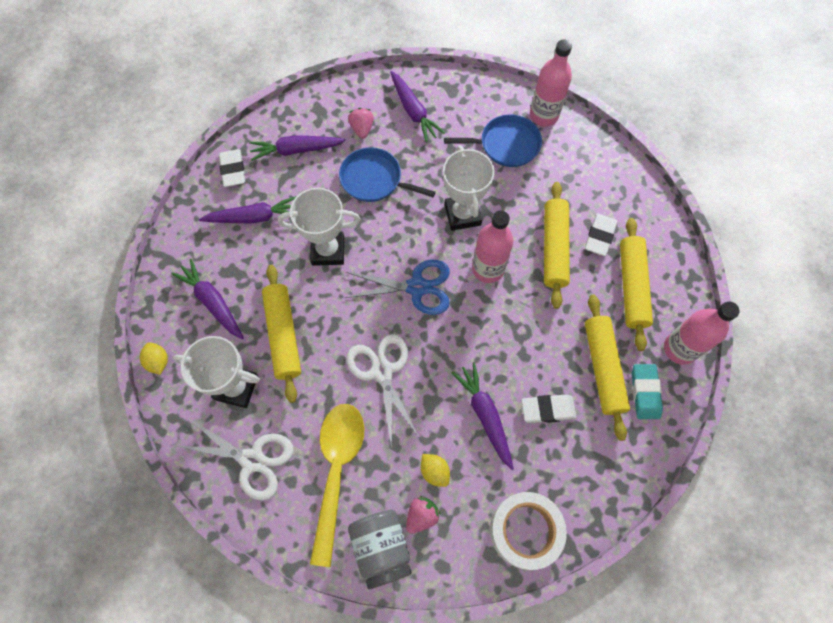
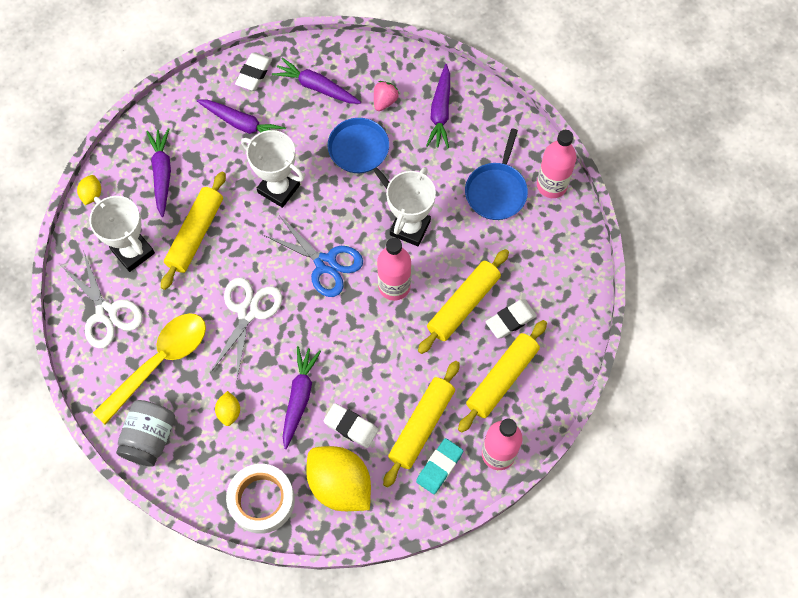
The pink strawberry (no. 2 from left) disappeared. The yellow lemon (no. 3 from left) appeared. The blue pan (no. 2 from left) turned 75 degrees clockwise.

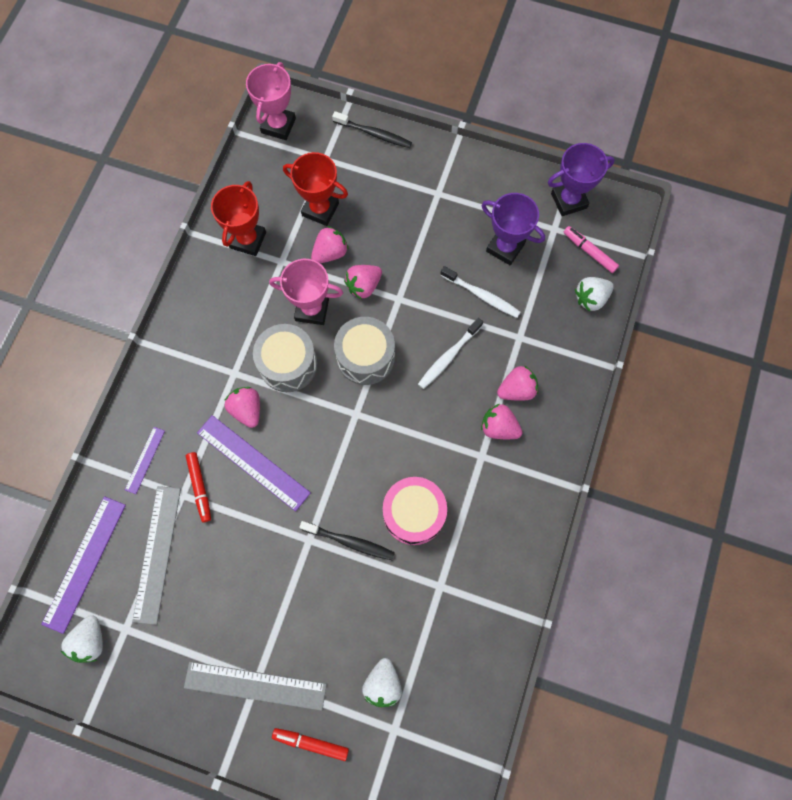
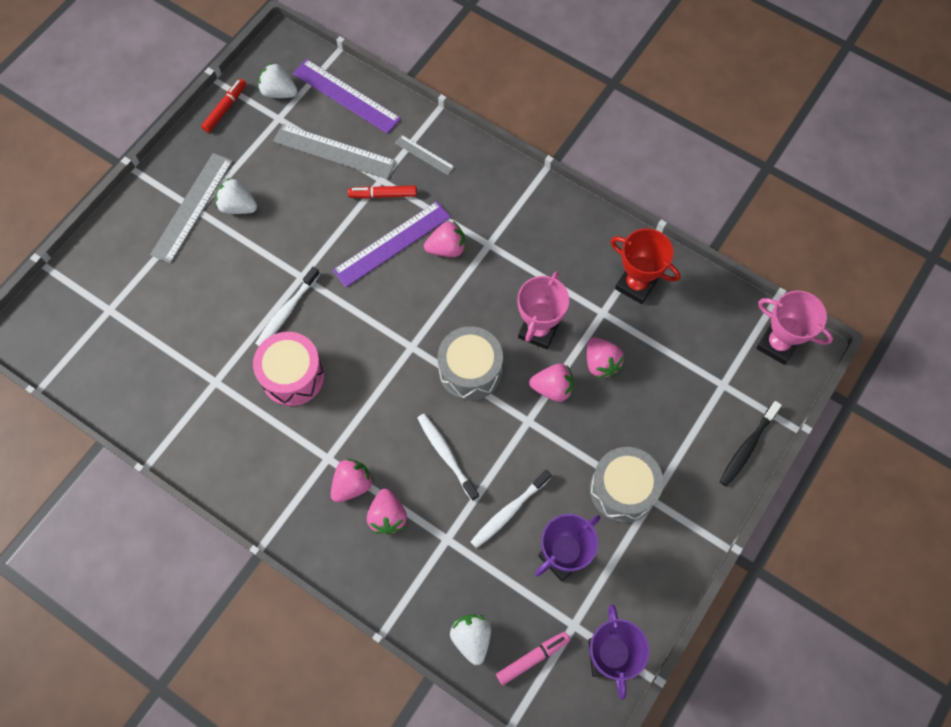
The red trophy (no. 2 from left) disappeared. The grey drum (no. 1 from left in the first image) moved. The red marker (no. 2 from left in the first image) moved. The white strawberry (no. 2 from left in the first image) moved. The purple ruler (no. 2 from left) became the grey ruler (no. 3 from left). The black toothbrush (no. 1 from left) became the white toothbrush (no. 1 from left). The pink strawberry (no. 3 from left in the first image) turned 120 degrees clockwise.

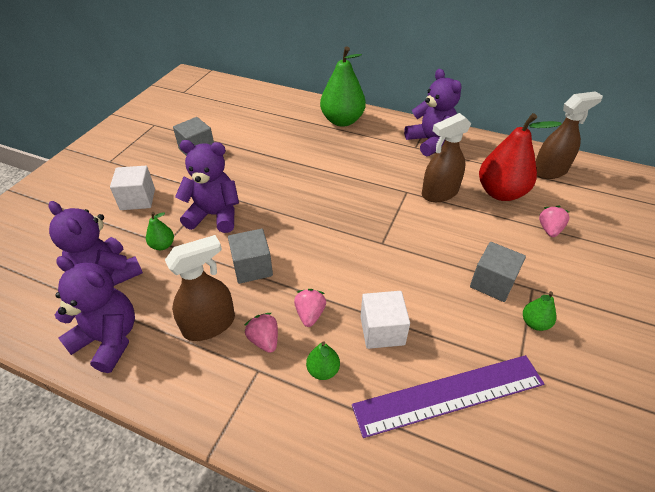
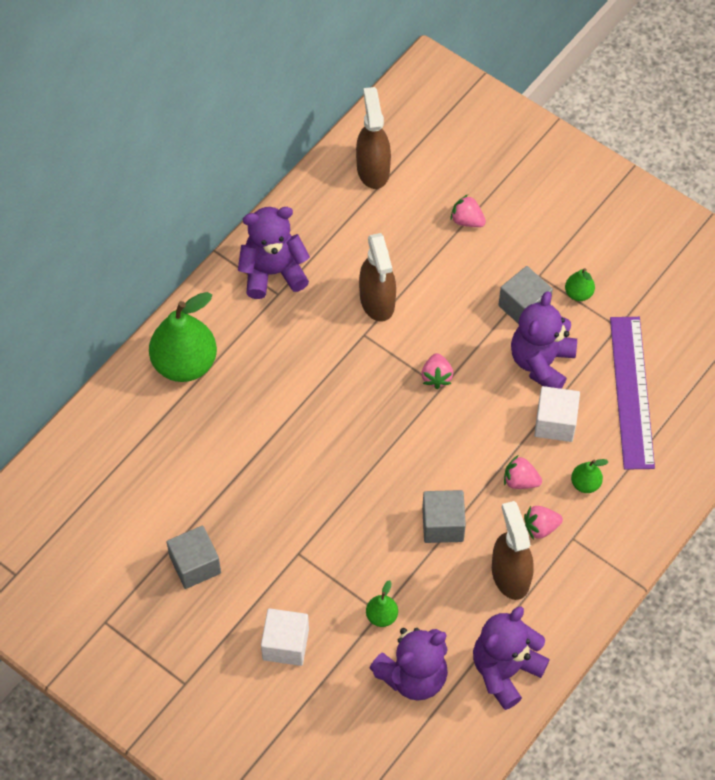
The red pear disappeared. The pink strawberry (no. 1 from left) appeared. The purple teddy bear (no. 3 from left in the first image) moved.

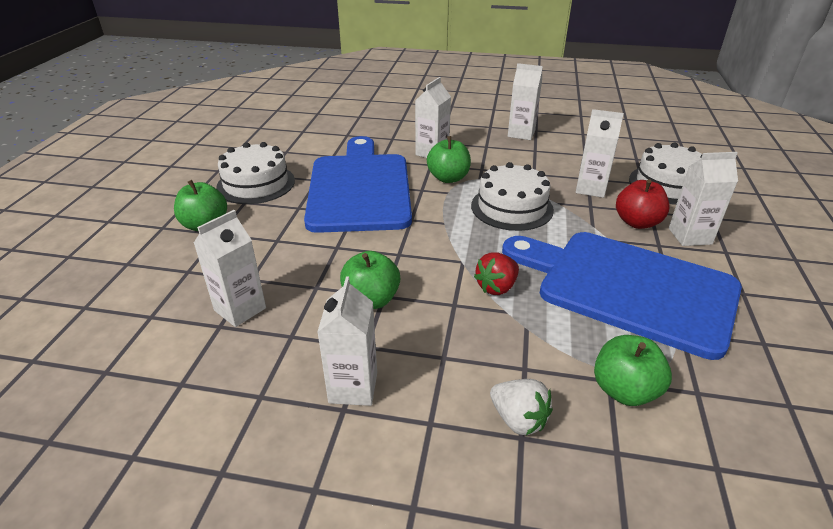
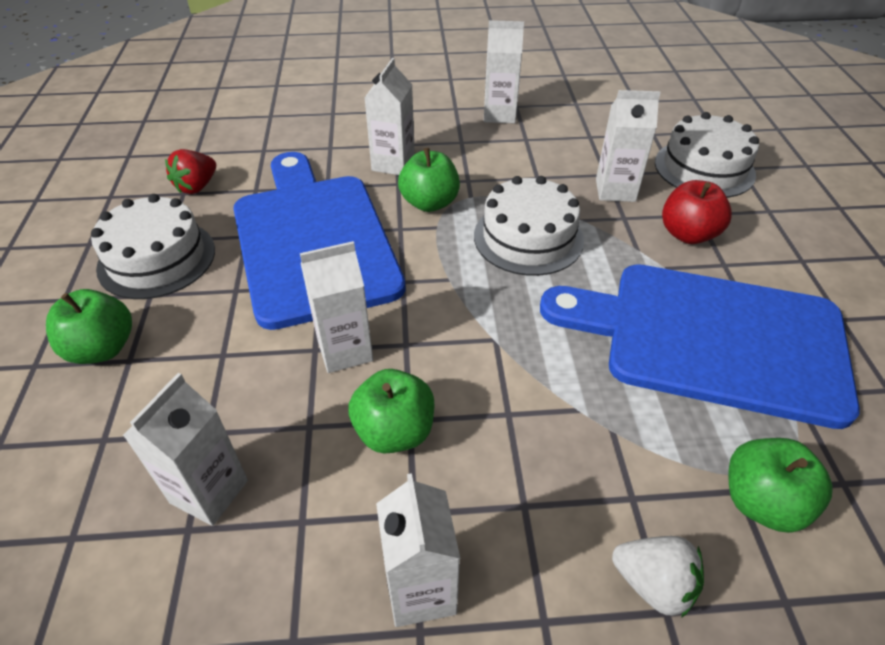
The red strawberry moved. The white carton (no. 6 from left in the first image) moved.

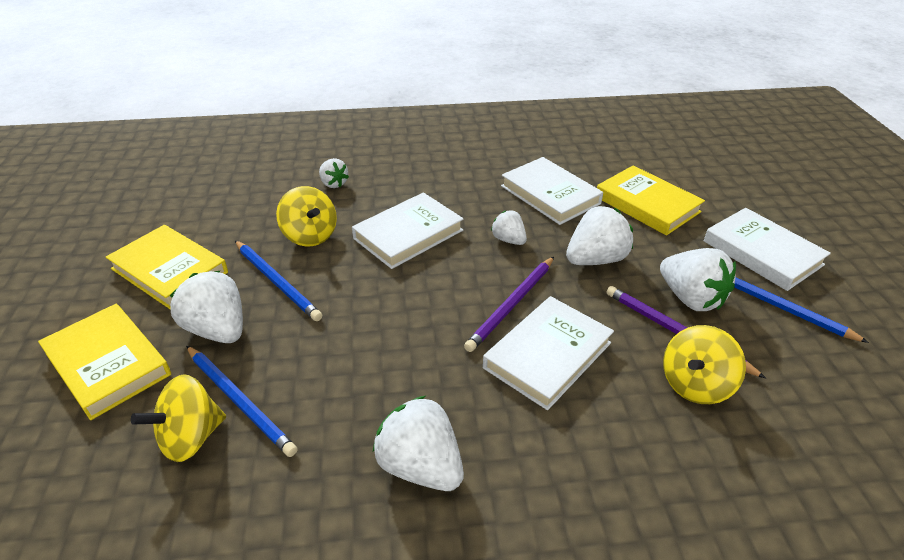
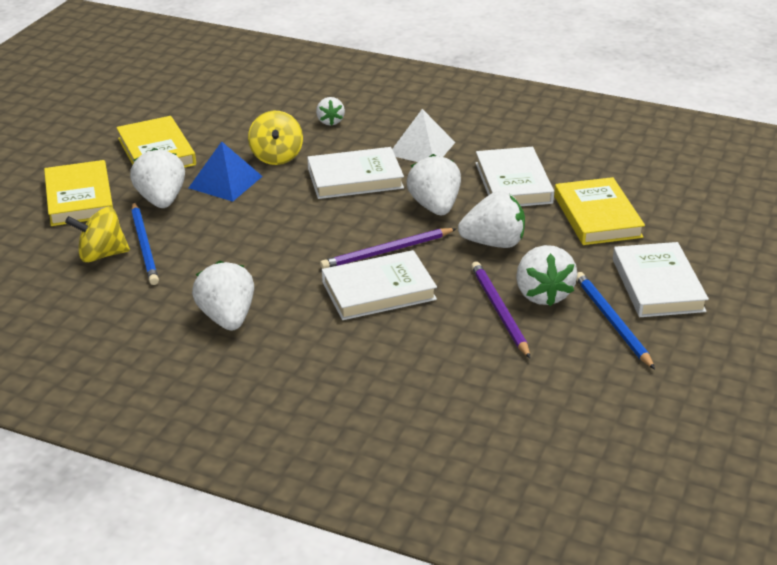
The yellow spinning top (no. 3 from left) disappeared. The white pyramid appeared. The blue pencil (no. 2 from left) was replaced by the blue pyramid. The white strawberry (no. 4 from left) changed to 1.73 times the size.

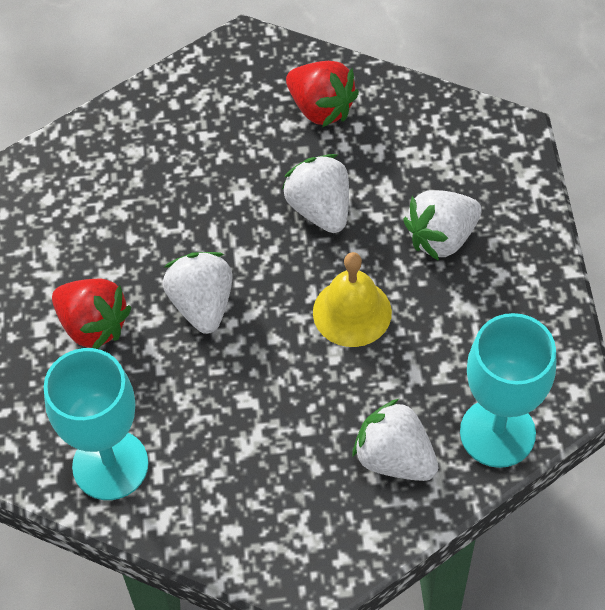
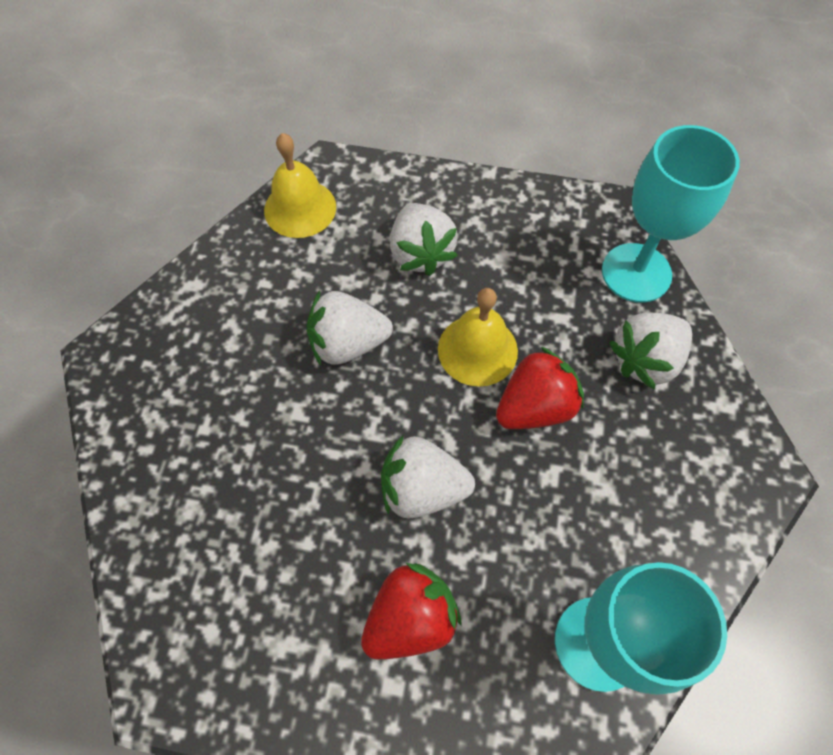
The yellow bell (no. 1 from left) appeared. The red strawberry (no. 2 from left) moved.

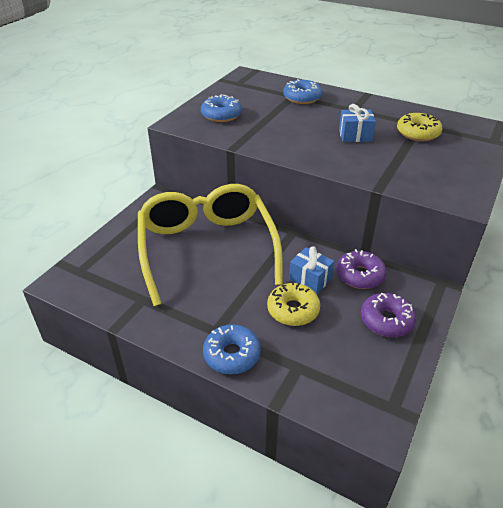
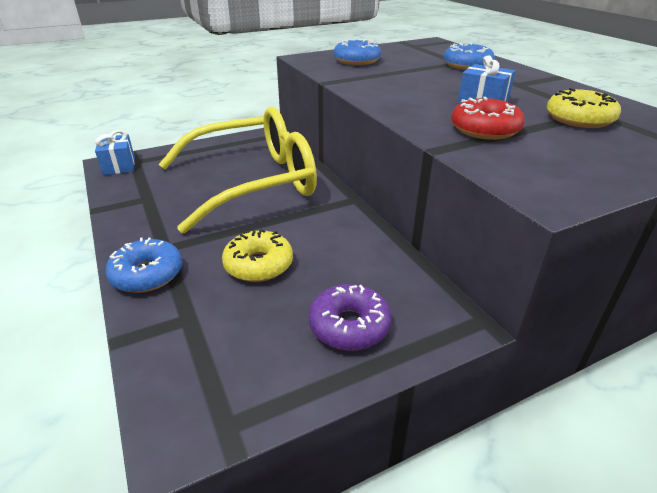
The purple donut (no. 1 from left) disappeared. The red donut appeared. The blue gift (no. 1 from left) moved. The yellow glasses turned 45 degrees clockwise.

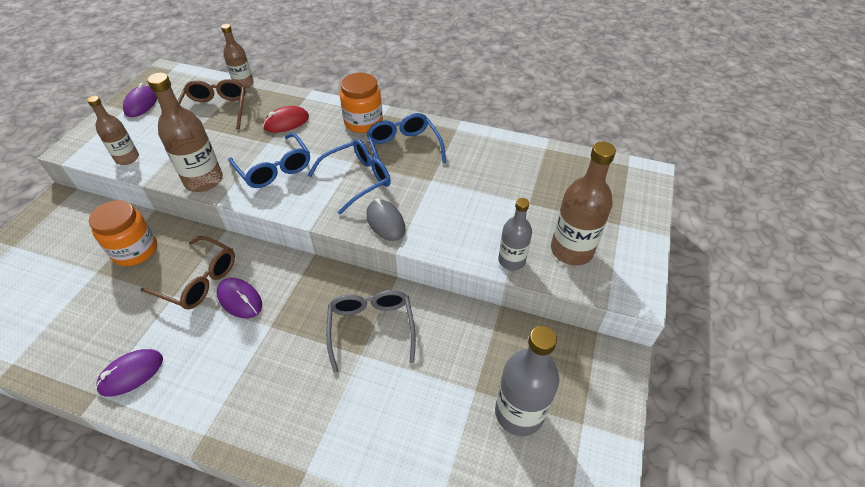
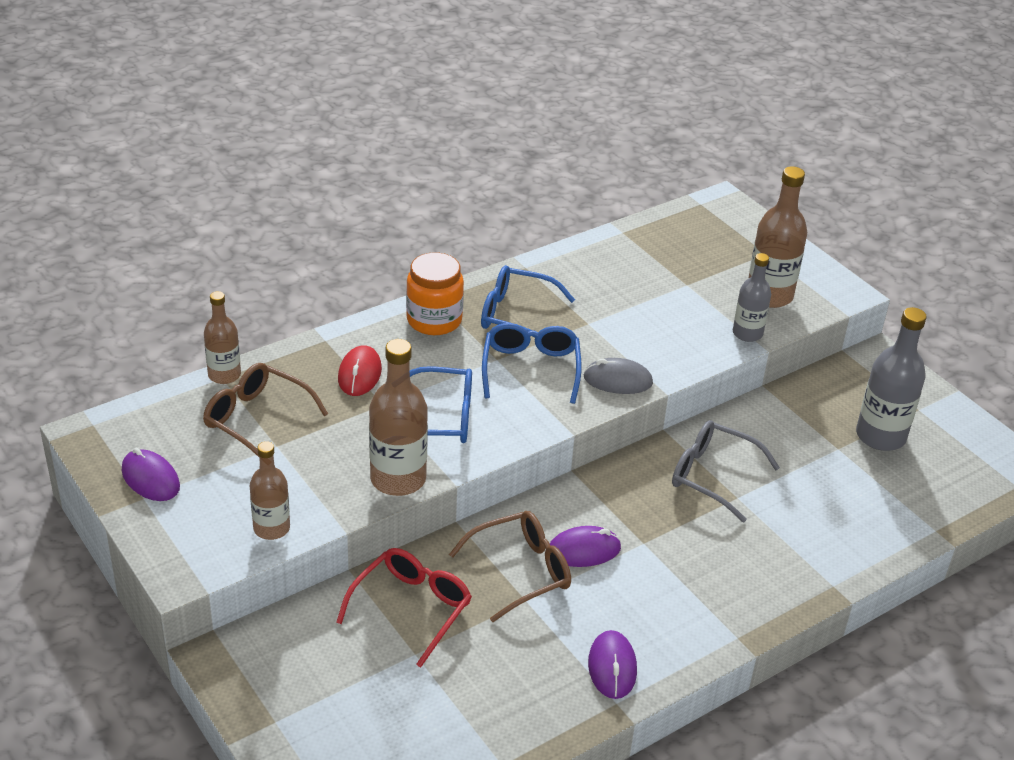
The orange jar (no. 1 from left) was replaced by the red glasses.

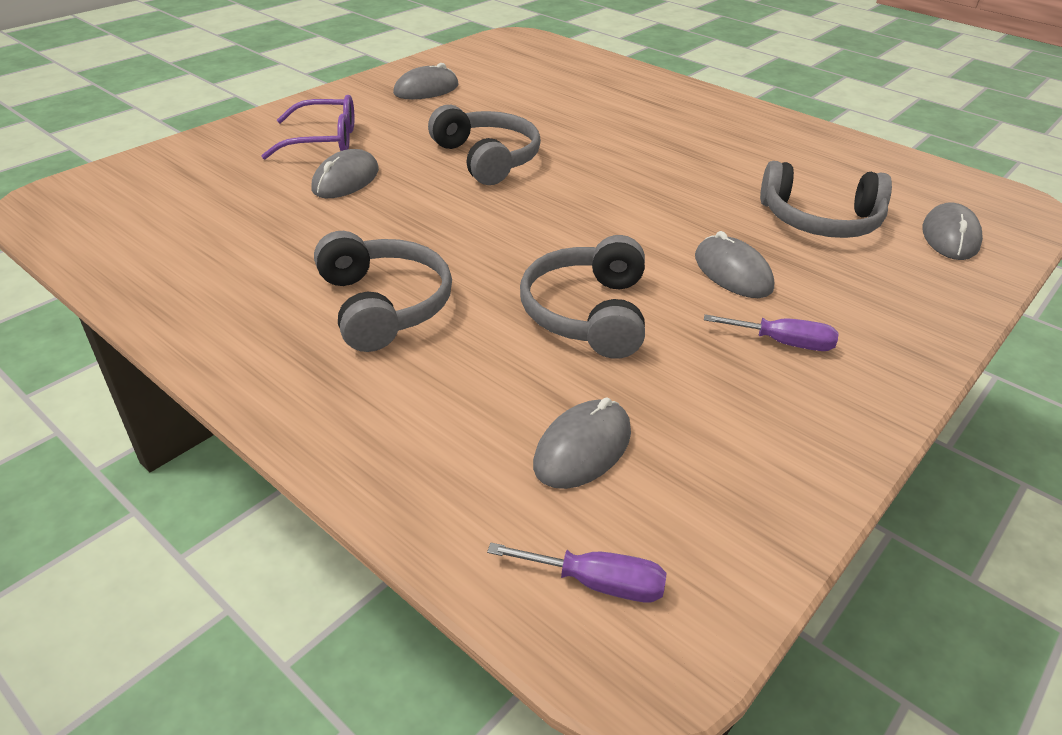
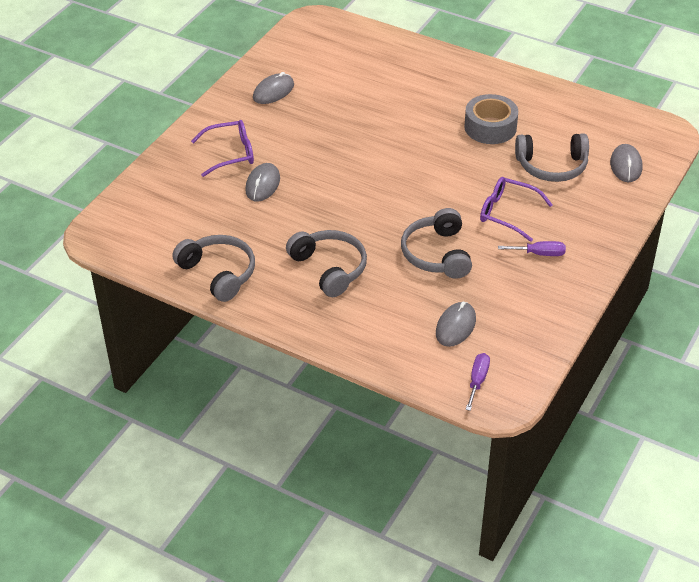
The grey tape appeared. The grey headphones (no. 2 from left in the first image) moved. The grey mouse (no. 4 from left) was replaced by the purple glasses (no. 2 from left). The purple screwdriver (no. 1 from left) turned 75 degrees counterclockwise.

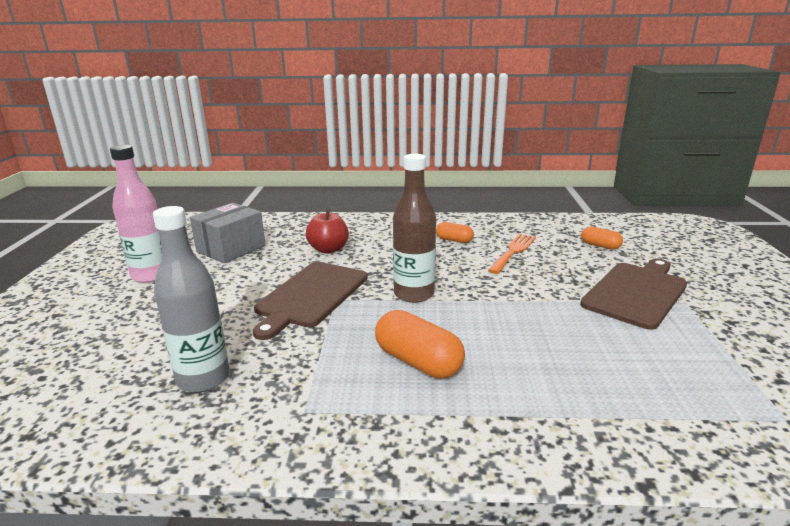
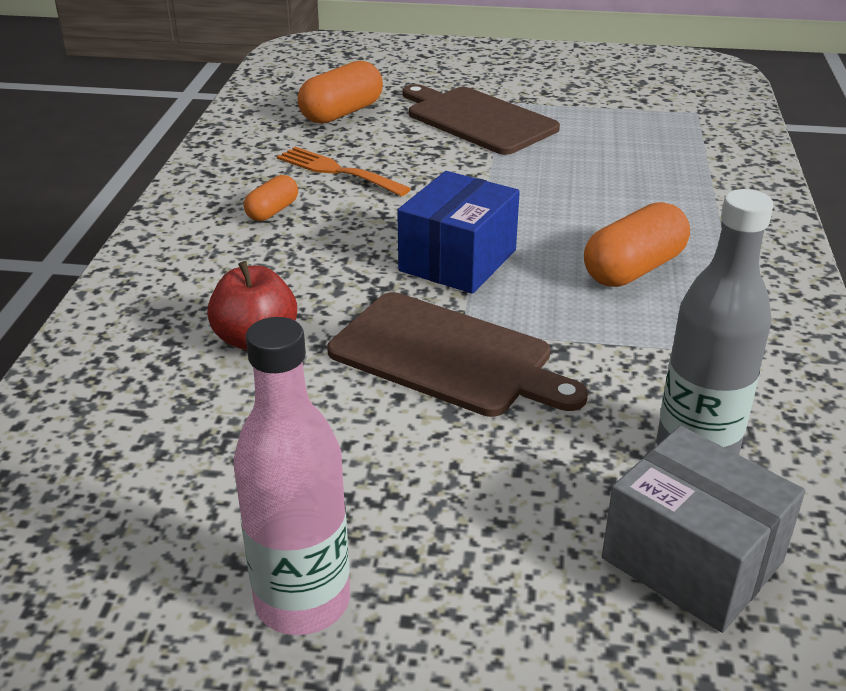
The grey box moved. The brown bottle was replaced by the blue box. The orange capsule (no. 3 from left in the first image) changed to 1.75 times the size.

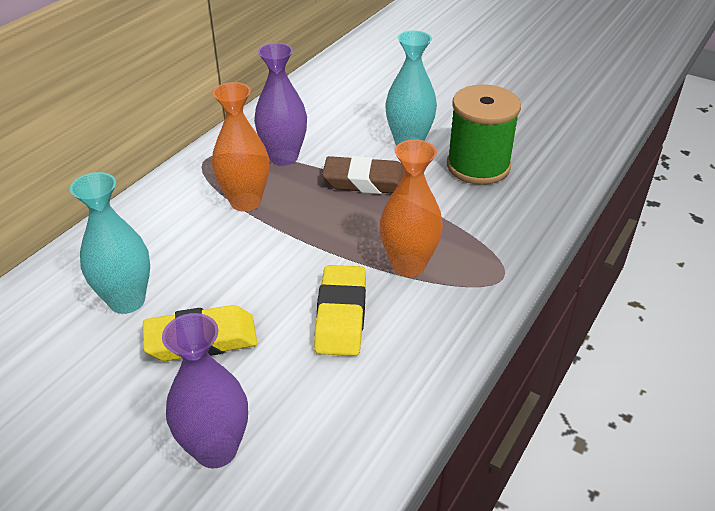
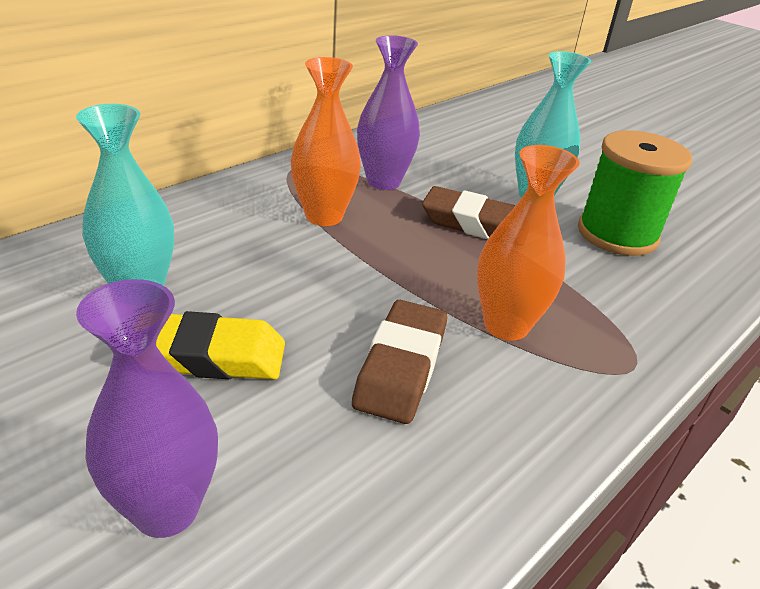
The yellow eraser (no. 2 from left) became the brown eraser (no. 1 from left).

